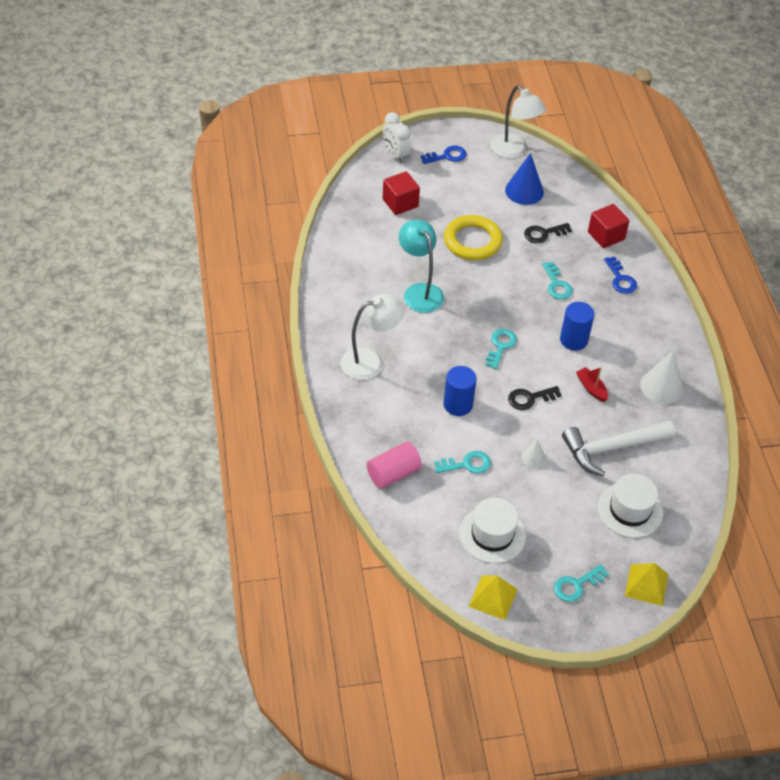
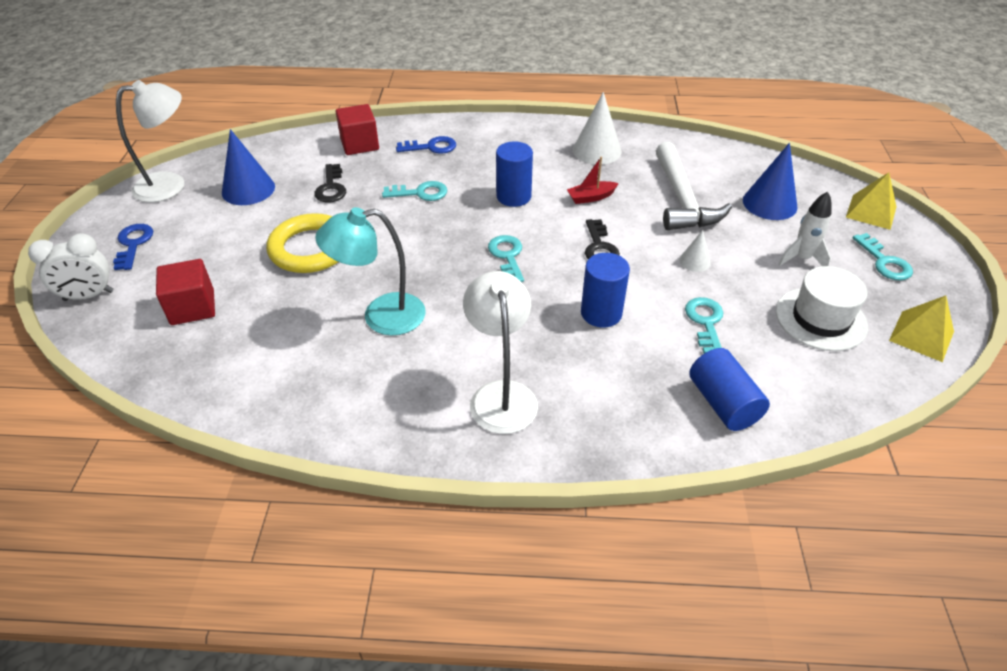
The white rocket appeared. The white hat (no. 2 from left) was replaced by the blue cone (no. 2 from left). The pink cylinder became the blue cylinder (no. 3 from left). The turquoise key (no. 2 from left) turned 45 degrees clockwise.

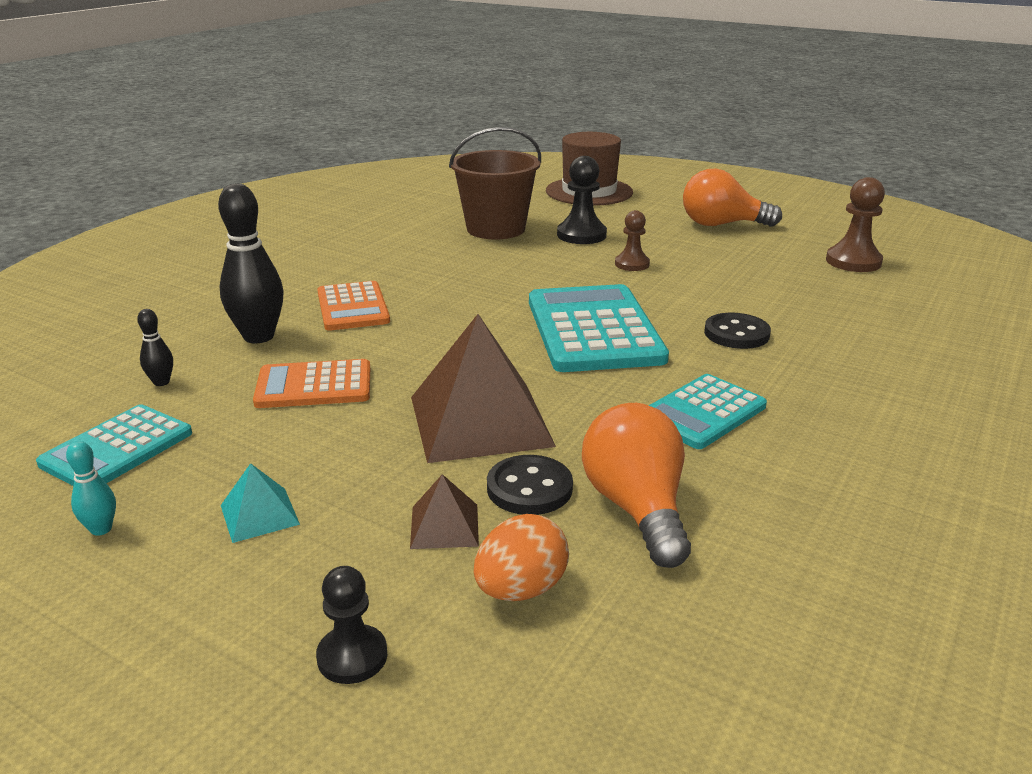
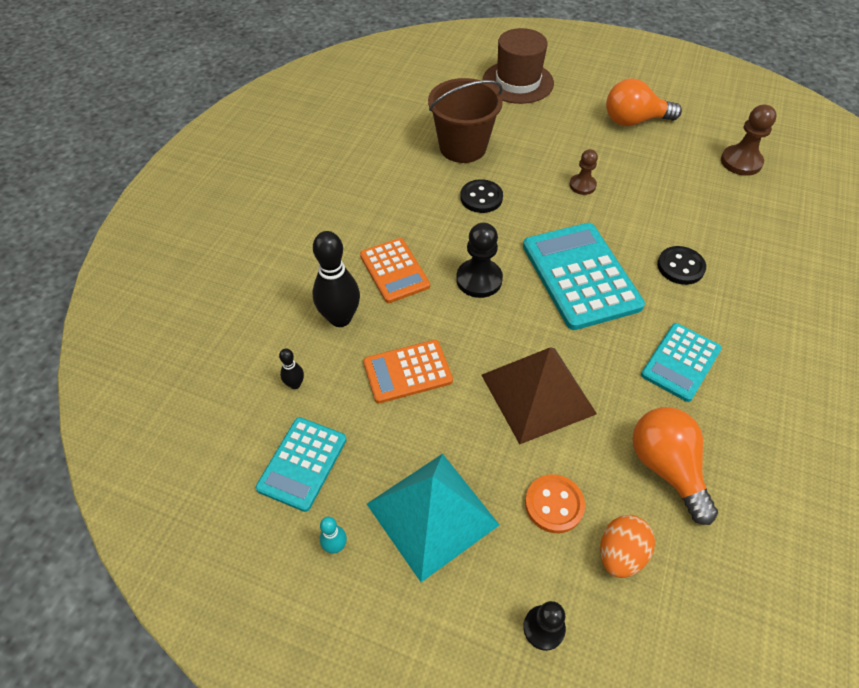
The black button (no. 1 from left) moved. The black pawn (no. 2 from left in the first image) moved. The brown pyramid (no. 1 from left) was replaced by the orange button. The turquoise pyramid changed to 2.22 times the size.

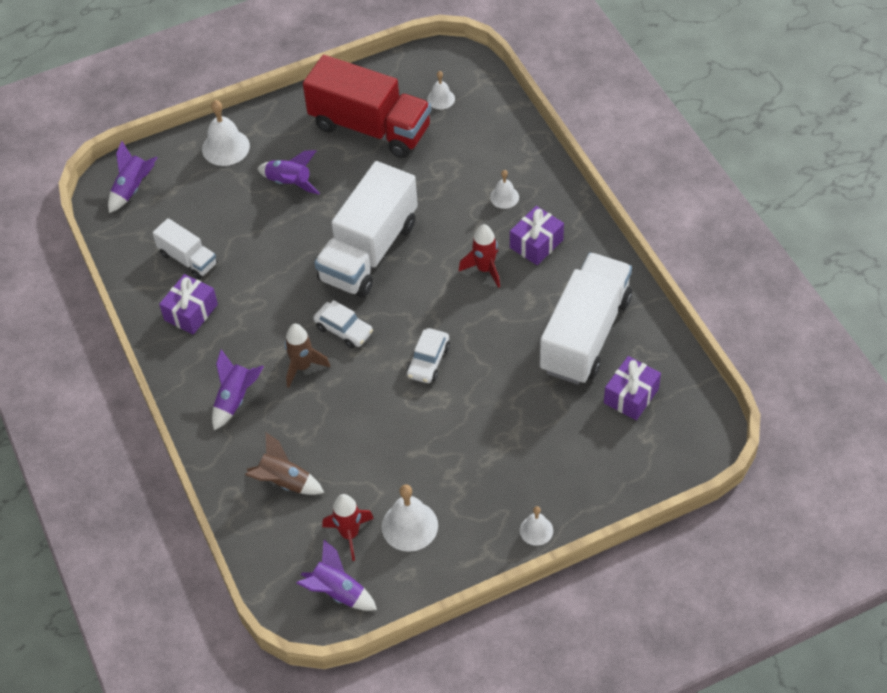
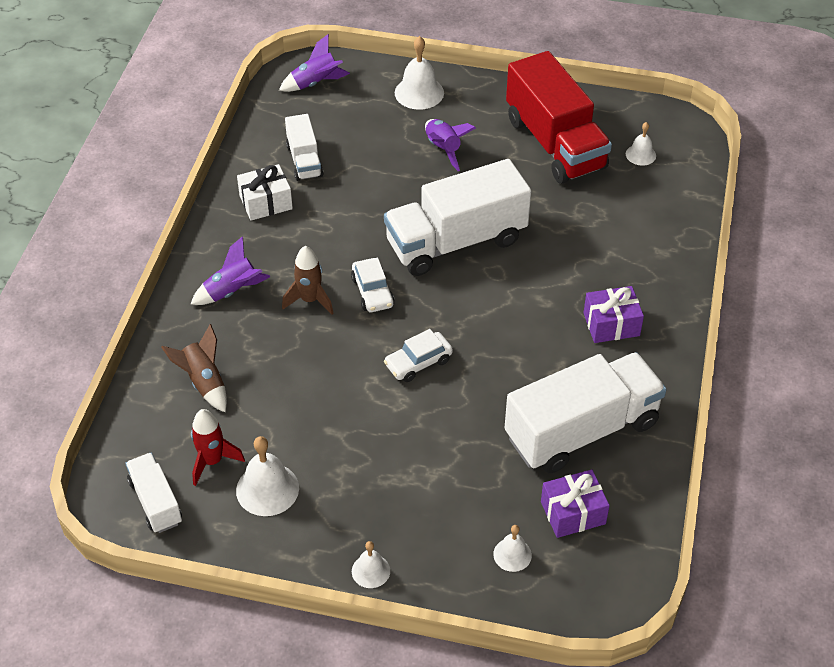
The red rocket (no. 2 from left) disappeared. The white bell (no. 4 from left) moved. The purple rocket (no. 4 from left) was replaced by the white truck (no. 1 from left). The purple gift (no. 1 from left) became the white gift.

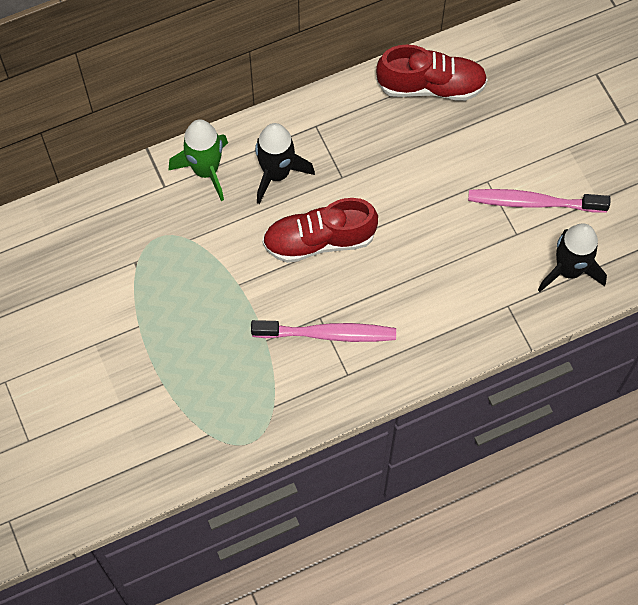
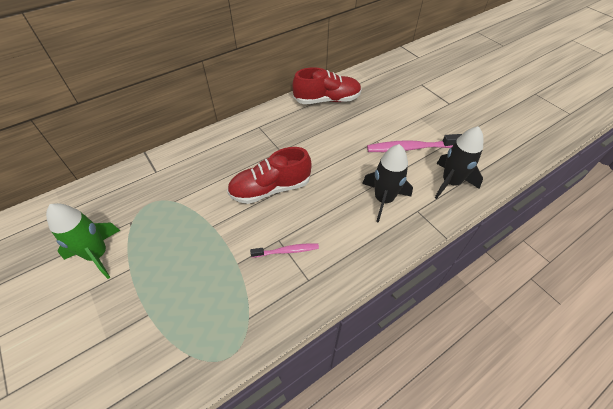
The green rocket moved. The black rocket (no. 1 from left) moved. The pink toothbrush (no. 1 from left) changed to 0.58 times the size.

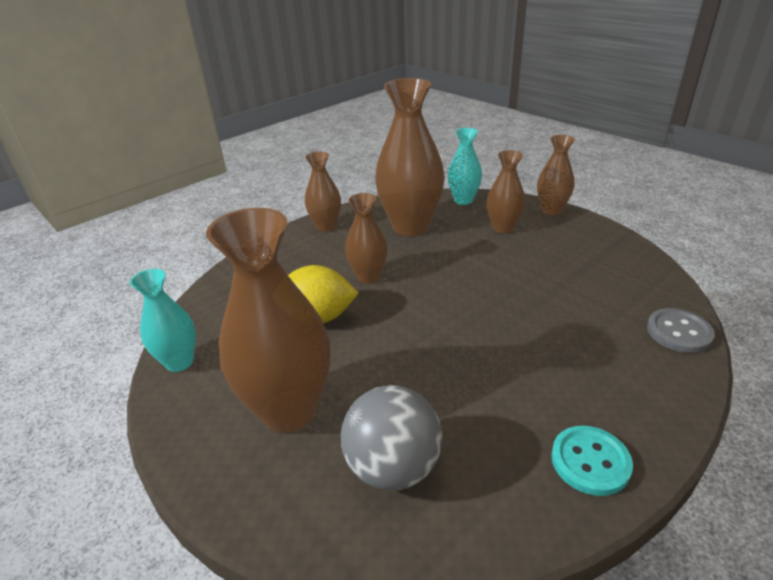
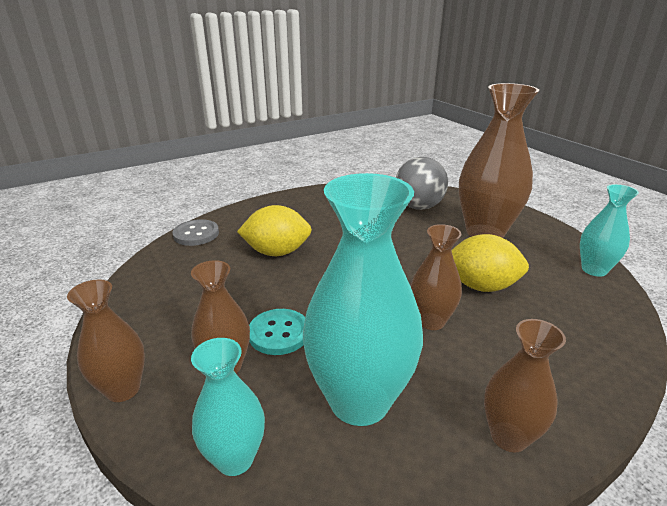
The yellow lemon (no. 1 from left) appeared. The turquoise button moved. The brown vase (no. 4 from left) became the turquoise vase (no. 2 from left).

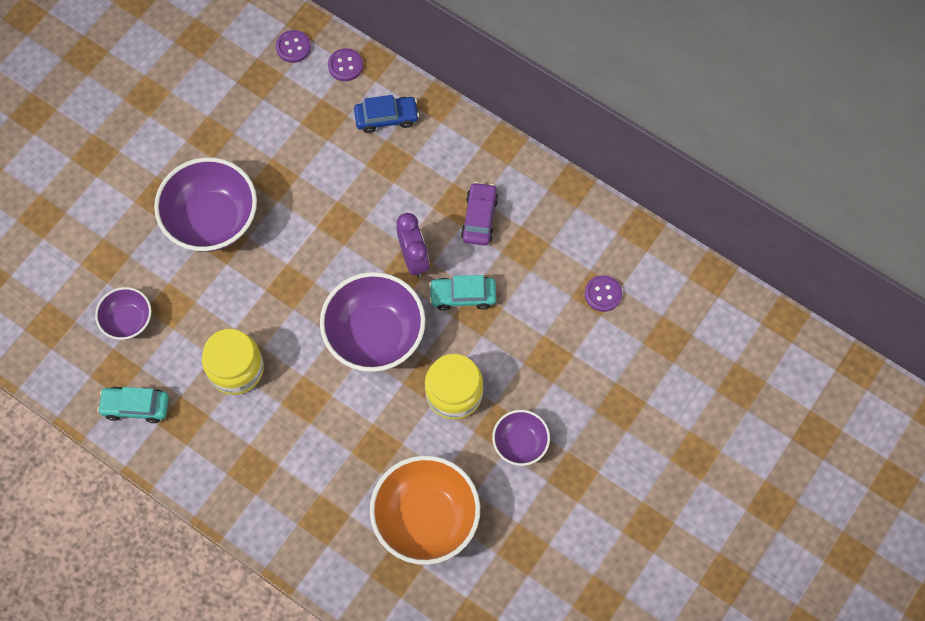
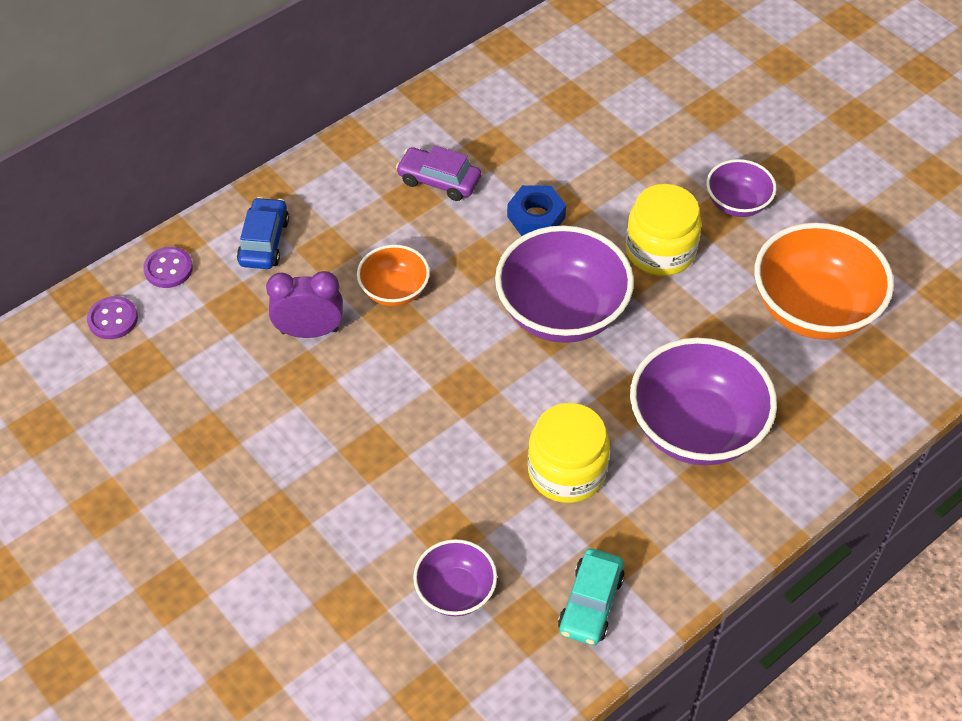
The purple button (no. 3 from left) disappeared. The orange bowl (no. 1 from left) appeared. The purple bowl (no. 2 from left in the first image) moved. The purple clock moved. The turquoise car (no. 2 from left) was replaced by the blue nut.

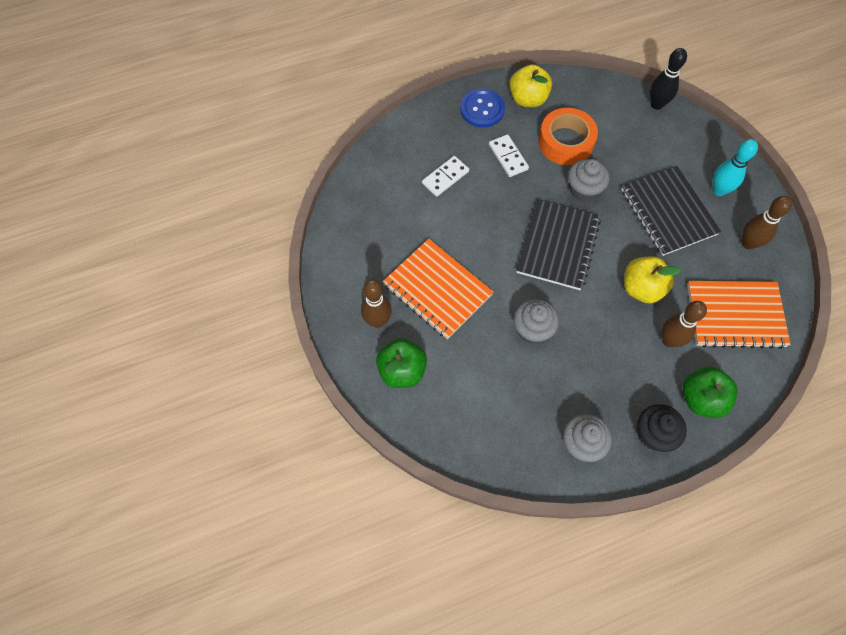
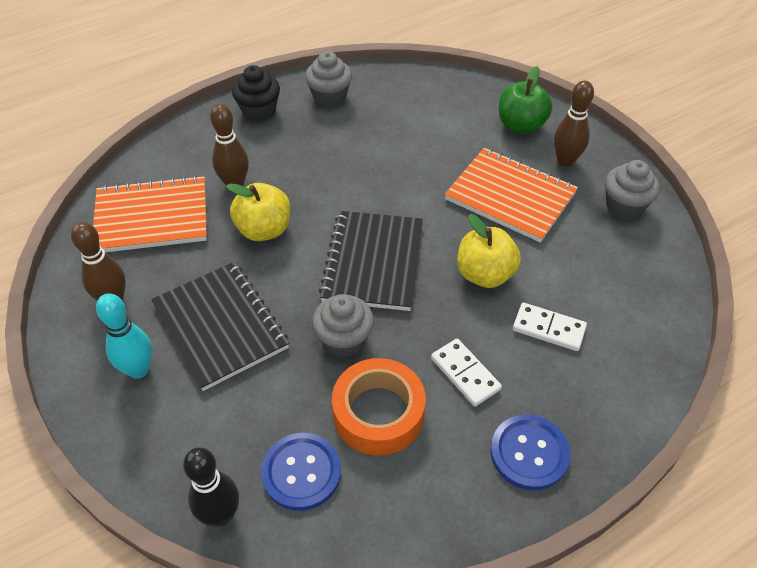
The green apple (no. 2 from left) disappeared. The blue button (no. 1 from left) appeared. The yellow apple (no. 1 from left in the first image) moved. The grey cupcake (no. 1 from left in the first image) moved. The white domino (no. 1 from left in the first image) turned 75 degrees clockwise.

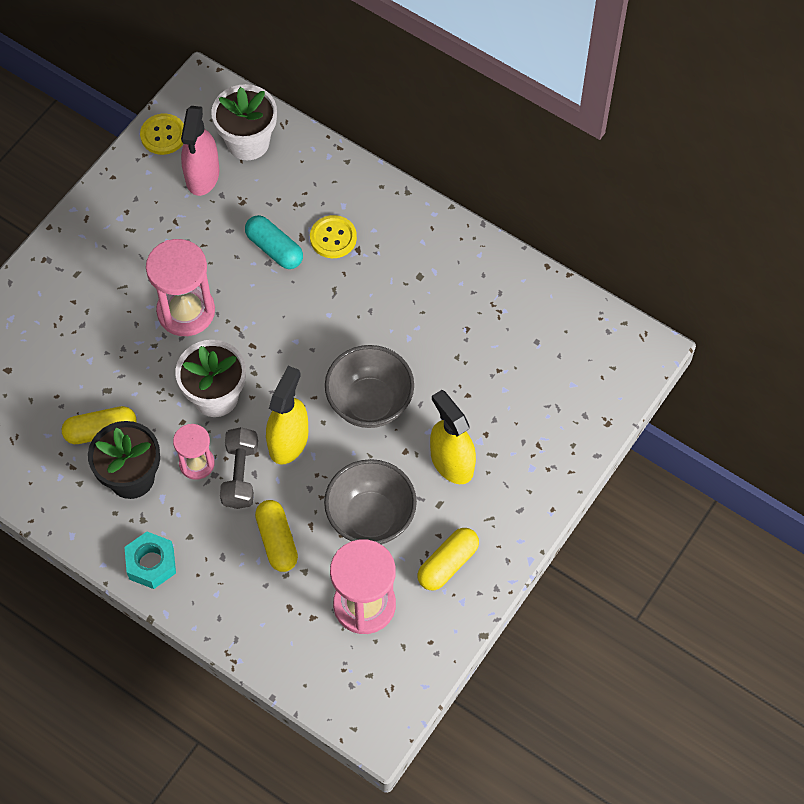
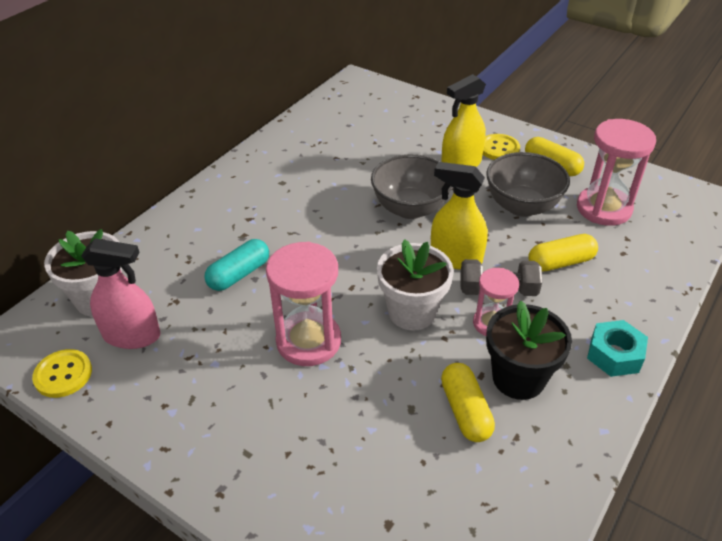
The yellow button (no. 2 from left) moved.

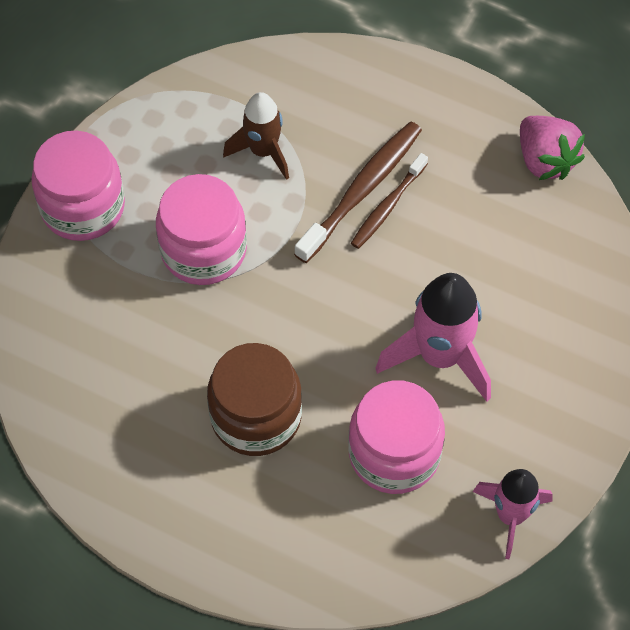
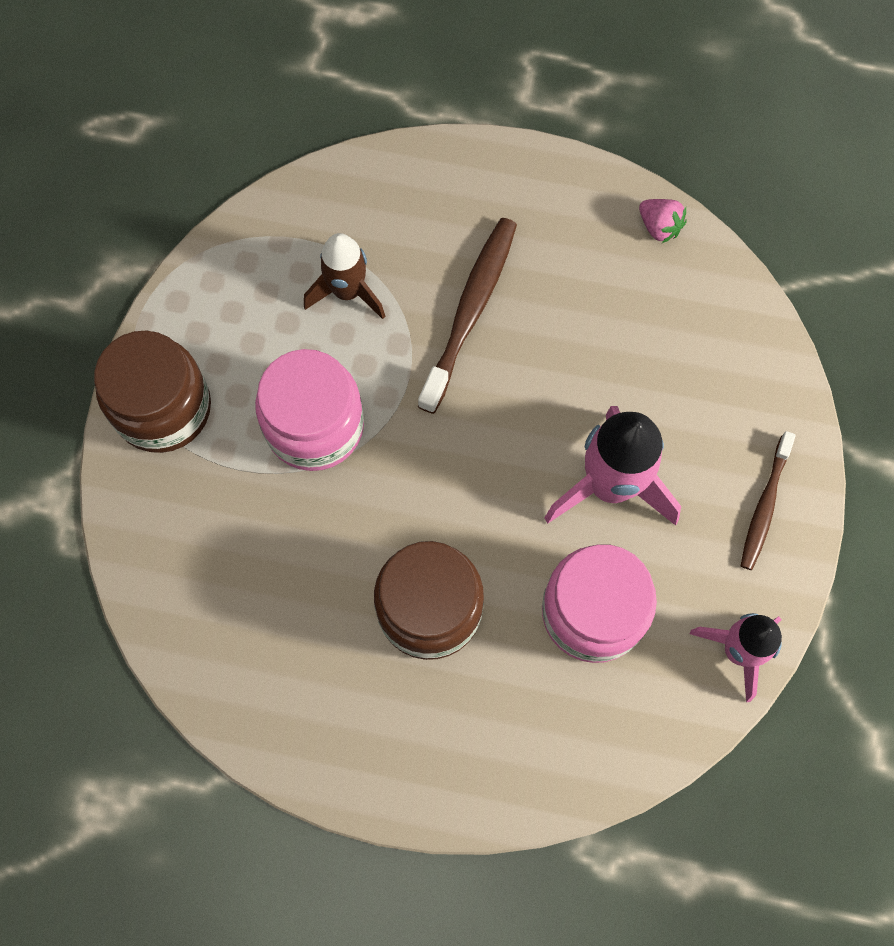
The brown toothbrush (no. 2 from left) moved. The pink jar (no. 1 from left) became the brown jar (no. 1 from left). The pink strawberry changed to 0.60 times the size.

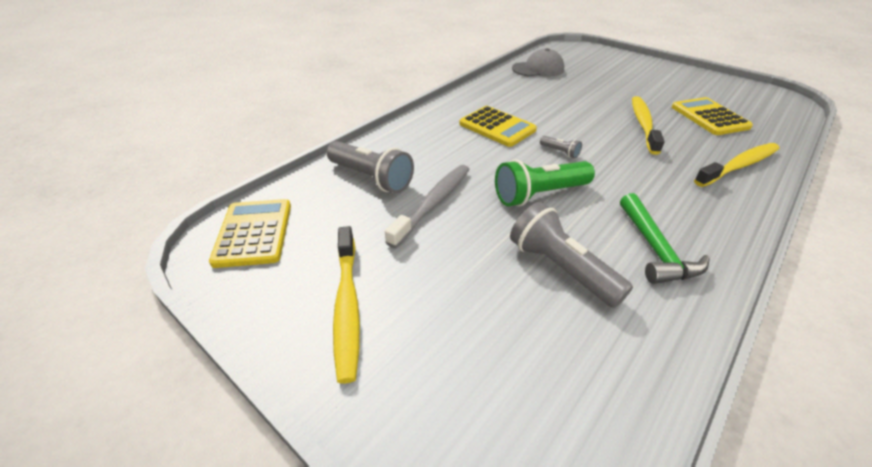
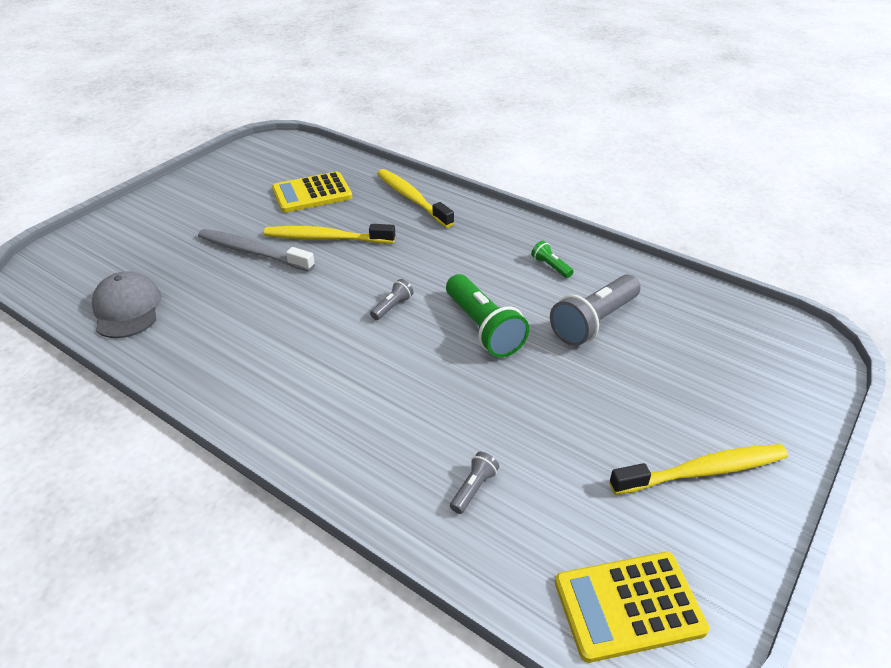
The yellow calculator (no. 2 from left) disappeared. The grey toothbrush moved. The green hammer was replaced by the green flashlight (no. 2 from left). The grey flashlight (no. 1 from left in the first image) changed to 0.47 times the size.

